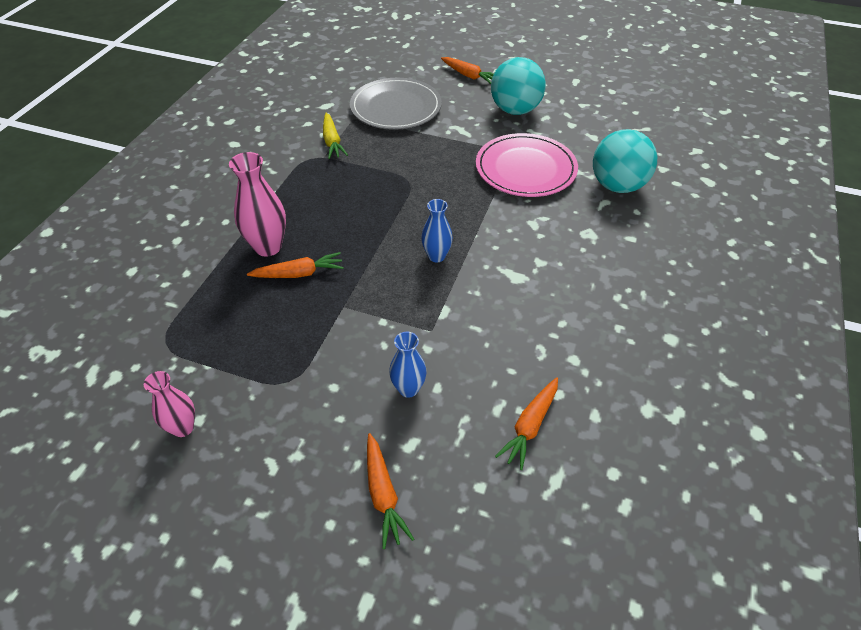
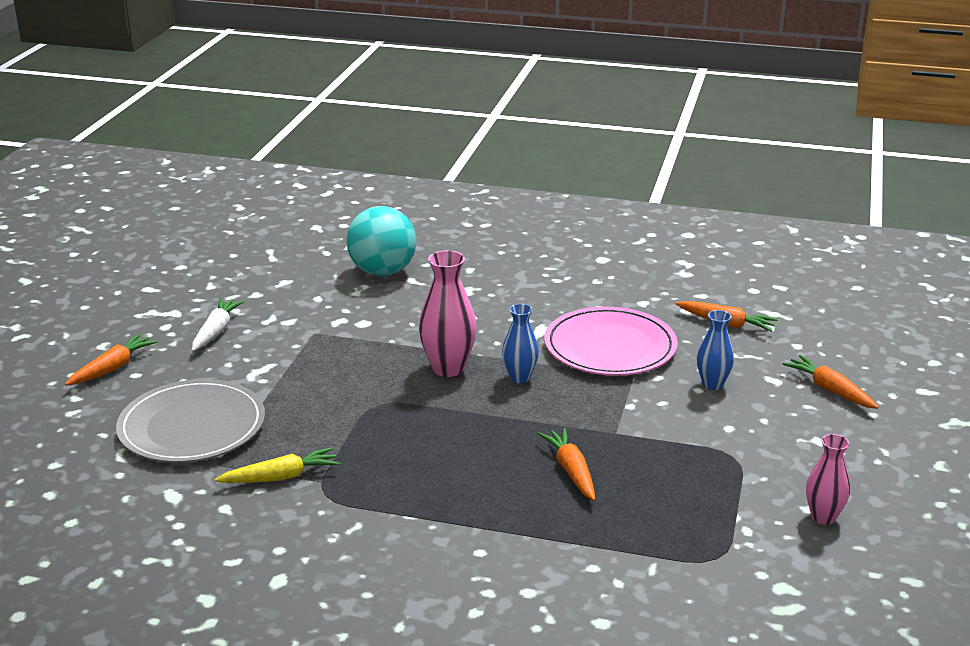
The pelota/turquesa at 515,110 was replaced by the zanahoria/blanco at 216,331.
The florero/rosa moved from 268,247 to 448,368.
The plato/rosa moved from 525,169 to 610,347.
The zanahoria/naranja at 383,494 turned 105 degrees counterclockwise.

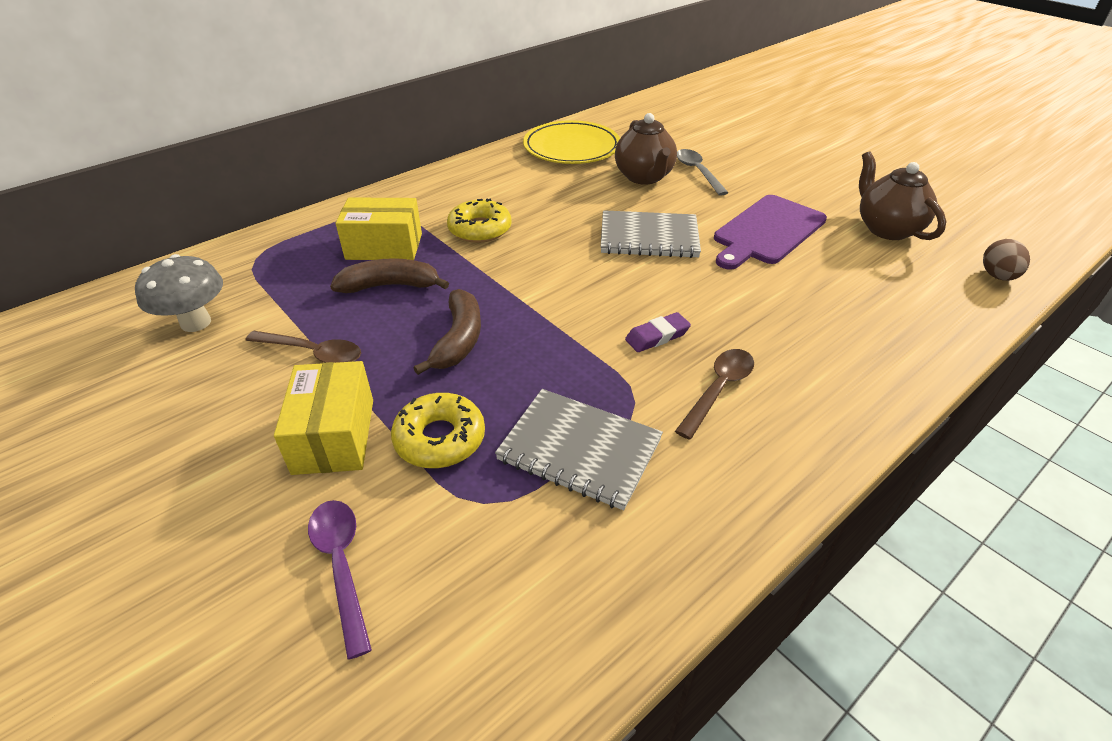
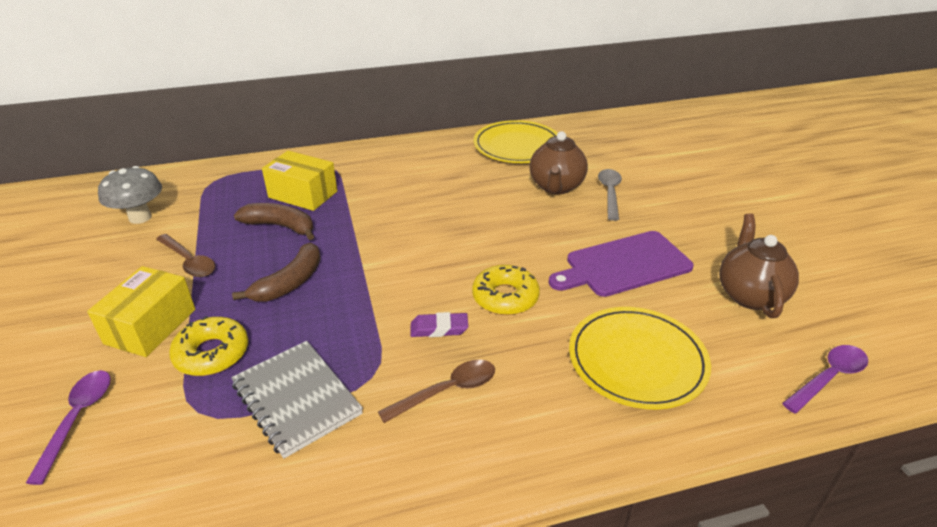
The rosquilla/amarillo moved from 480,229 to 505,297.
The plato/amarillo at 637,360 appeared.
The huevo/marrón at 997,276 was replaced by the cuchara/morado at 828,377.
The cuaderno/gris at 649,237 disappeared.

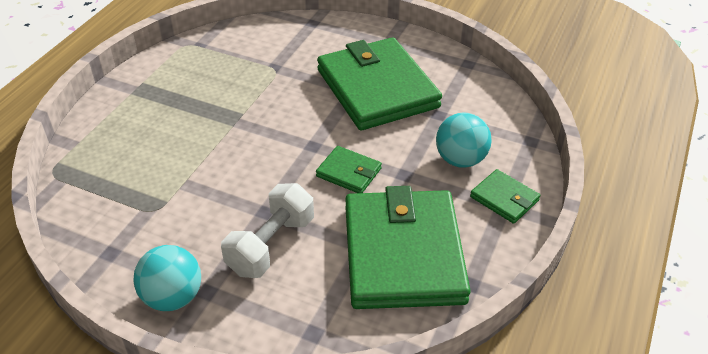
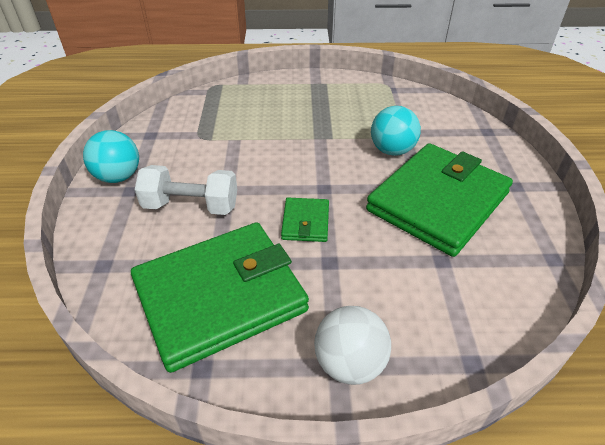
The cartera/verde at 504,198 was replaced by the pelota/blanco at 349,363.
The pelota/turquesa moved from 460,160 to 392,150.

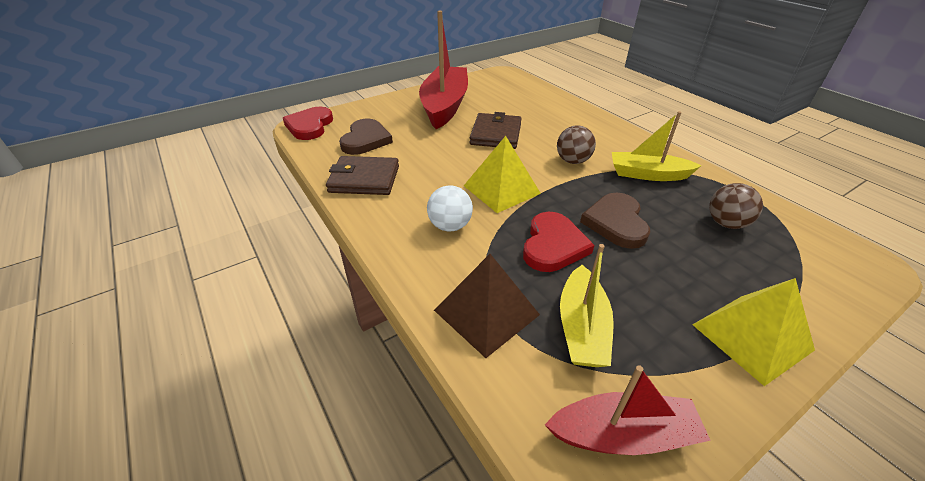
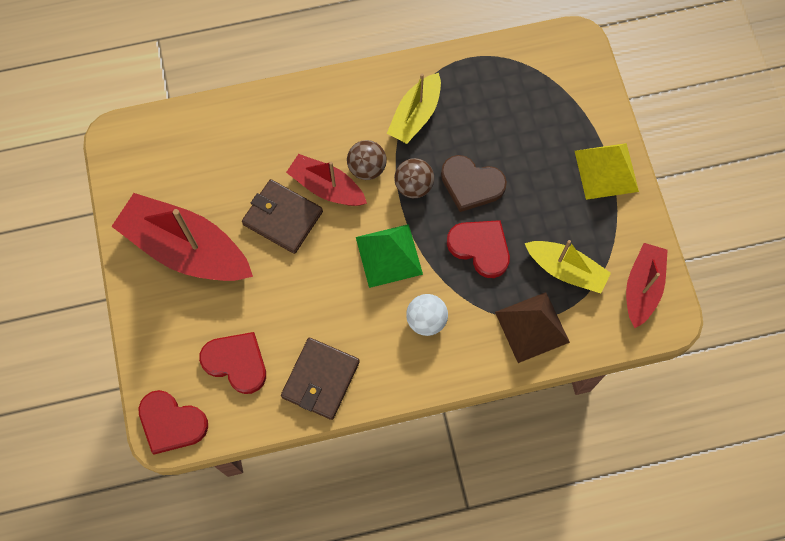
The corazón/marrón at 365,140 became the corazón/rojo at 236,362.
The barco/rojo at 326,187 appeared.
The pirámide/amarillo at 501,189 became the pirámide/verde at 389,255.
The pelota/marrón moved from 726,223 to 413,186.

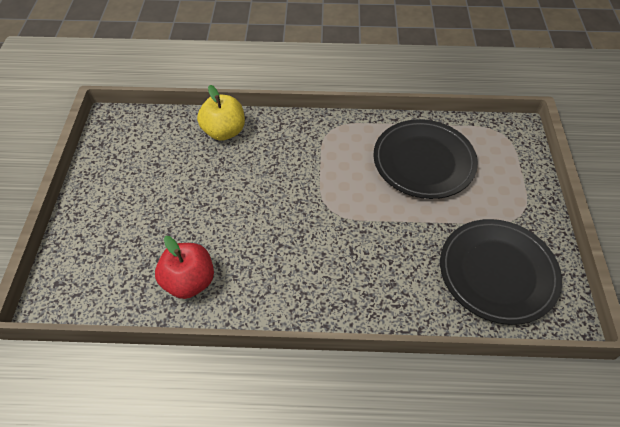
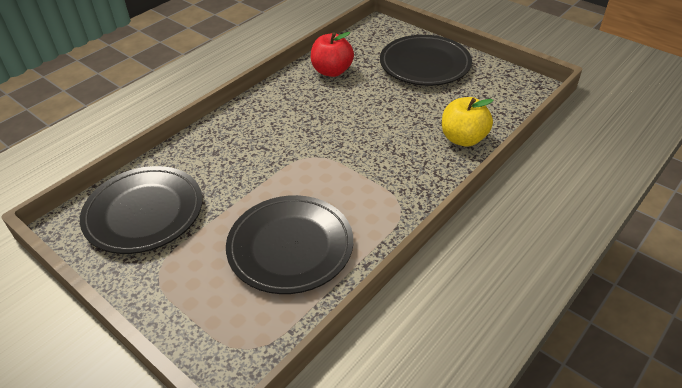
The plato/negro at 425,64 appeared.

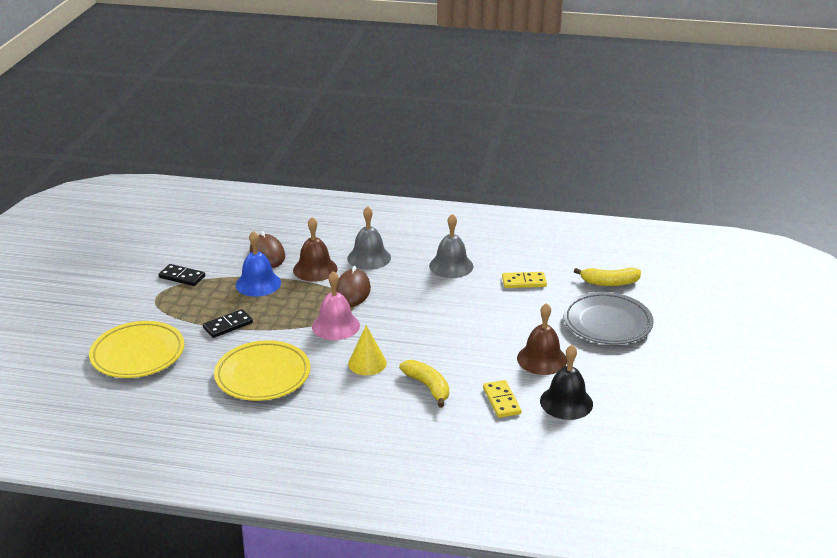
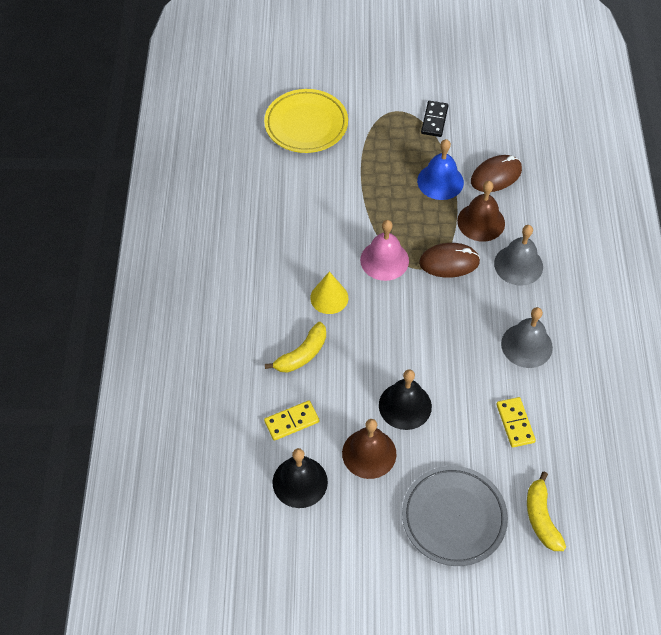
The campana/negro at 405,405 appeared.
The ficha de dominó/negro at 228,325 disappeared.
The plato/amarillo at 263,375 disappeared.

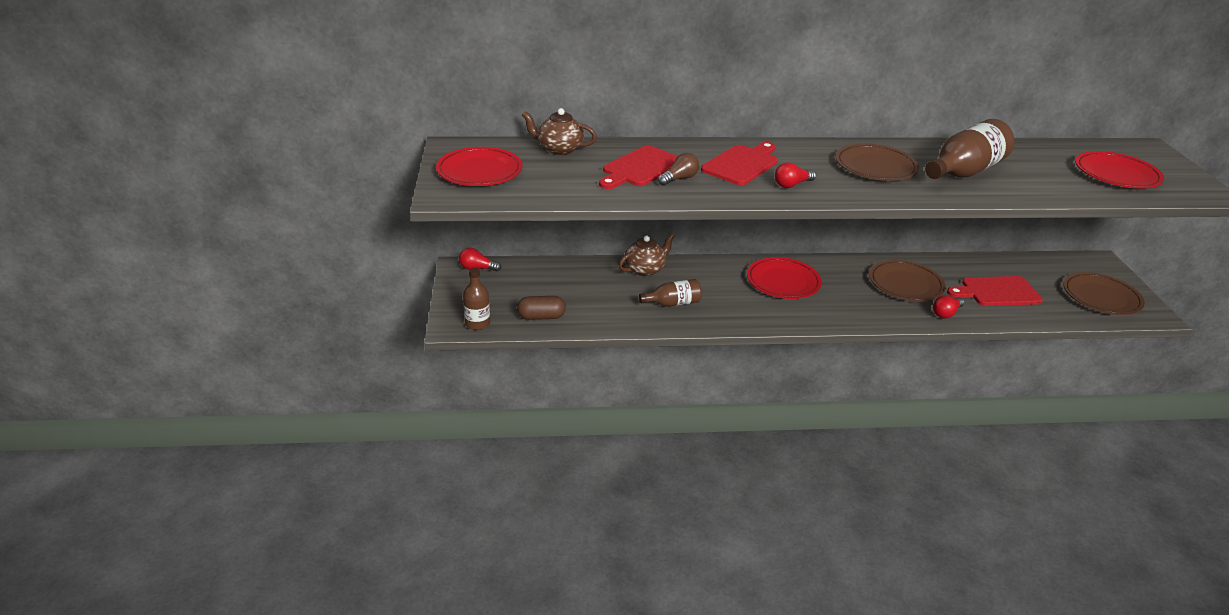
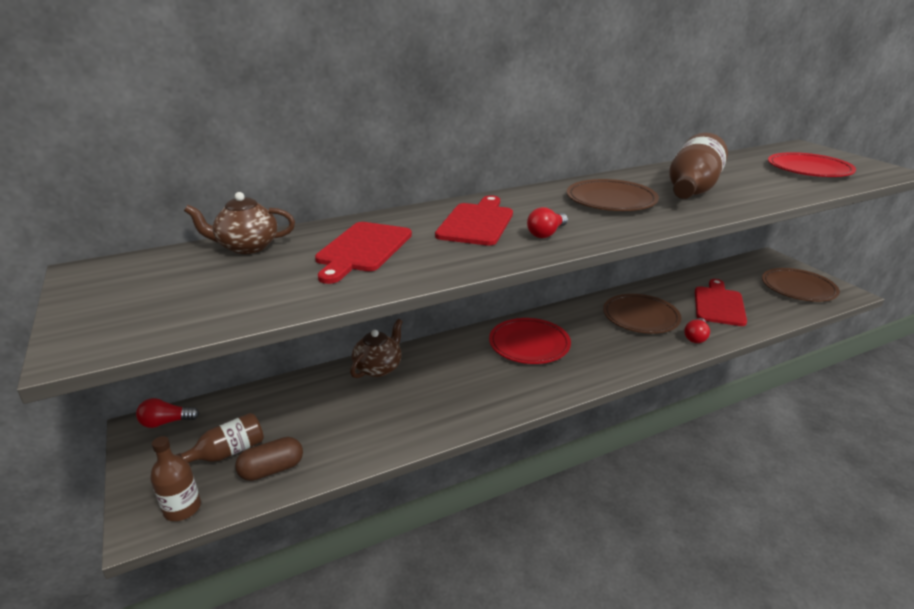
The botella/marrón moved from 673,303 to 227,452.
The tabla de cortar/rojo at 997,292 turned 135 degrees clockwise.
The plato/rojo at 479,171 disappeared.
The bombilla/marrón at 679,179 disappeared.

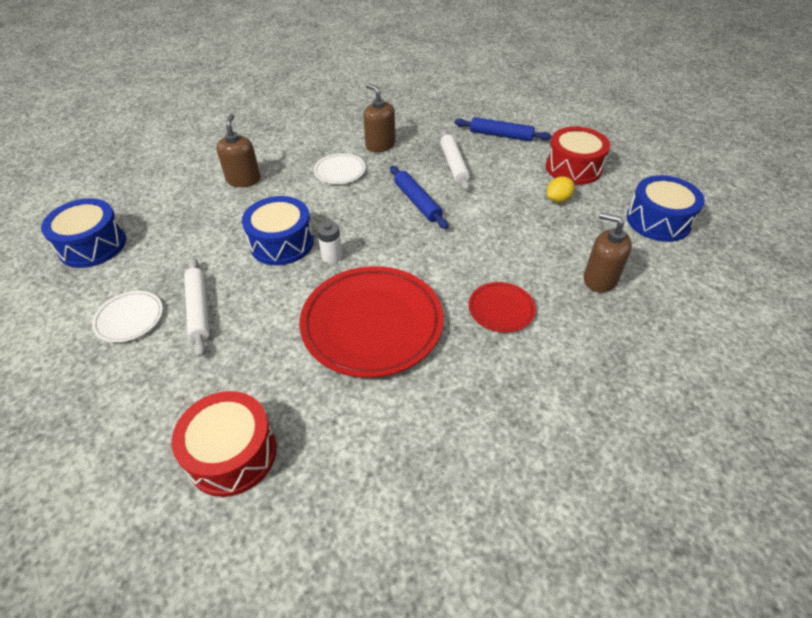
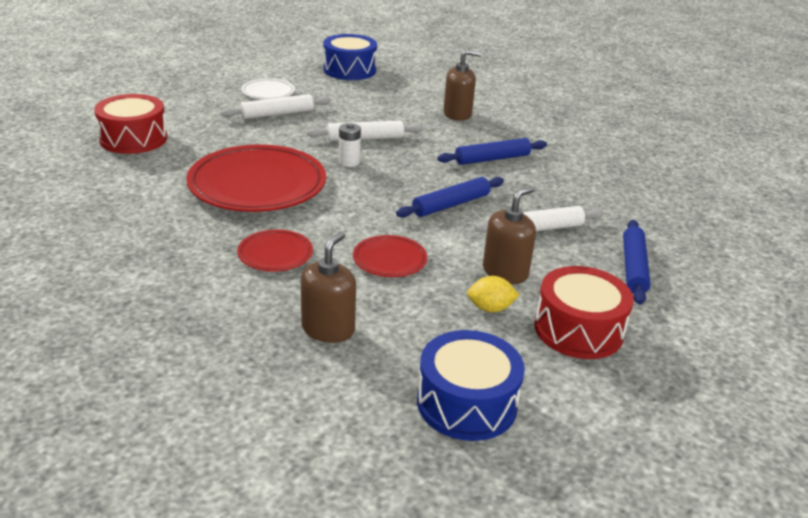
The tambor/azul at 282,243 was replaced by the rodillo/blanco at 365,138.
The plato/rojo at 389,260 appeared.
The plato/blanco at 340,171 was replaced by the rodillo/azul at 492,159.
The limón/amarillo at 558,199 turned 45 degrees counterclockwise.
The dispensador de jabón/marrón moved from 380,145 to 505,272.

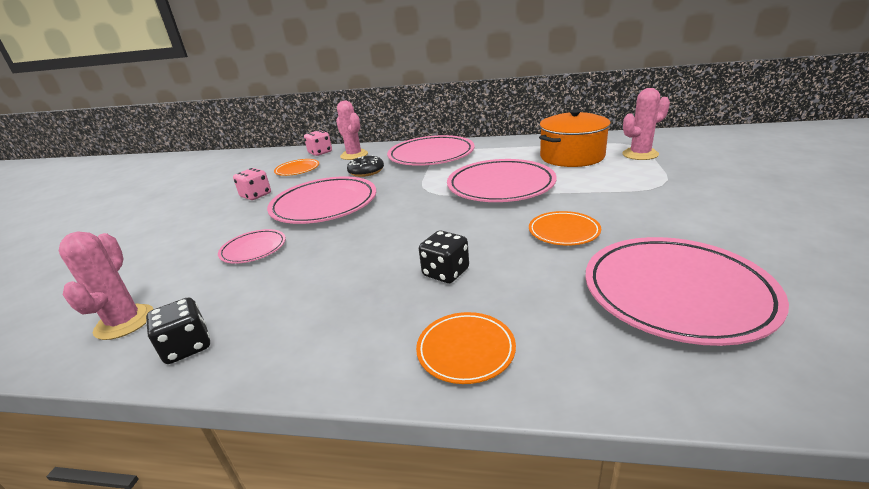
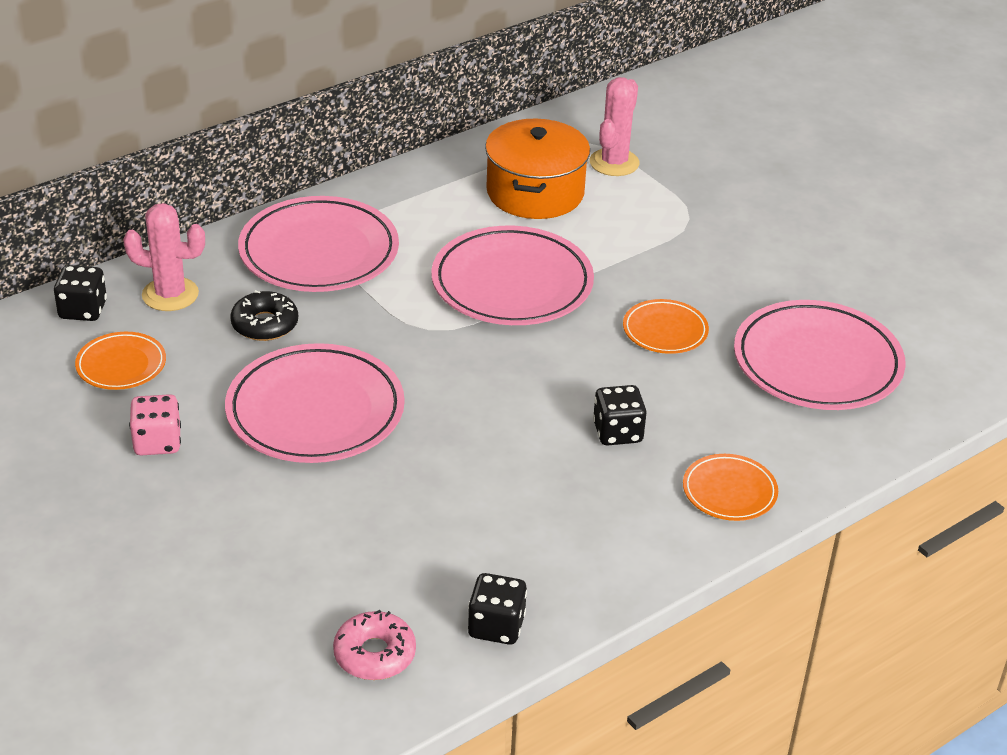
The dado/rosa at 320,153 became the dado/negro at 83,310.
The cactus/rosa at 124,322 was replaced by the rosquilla/rosa at 374,654.
The plato/rosa at 253,249 disappeared.

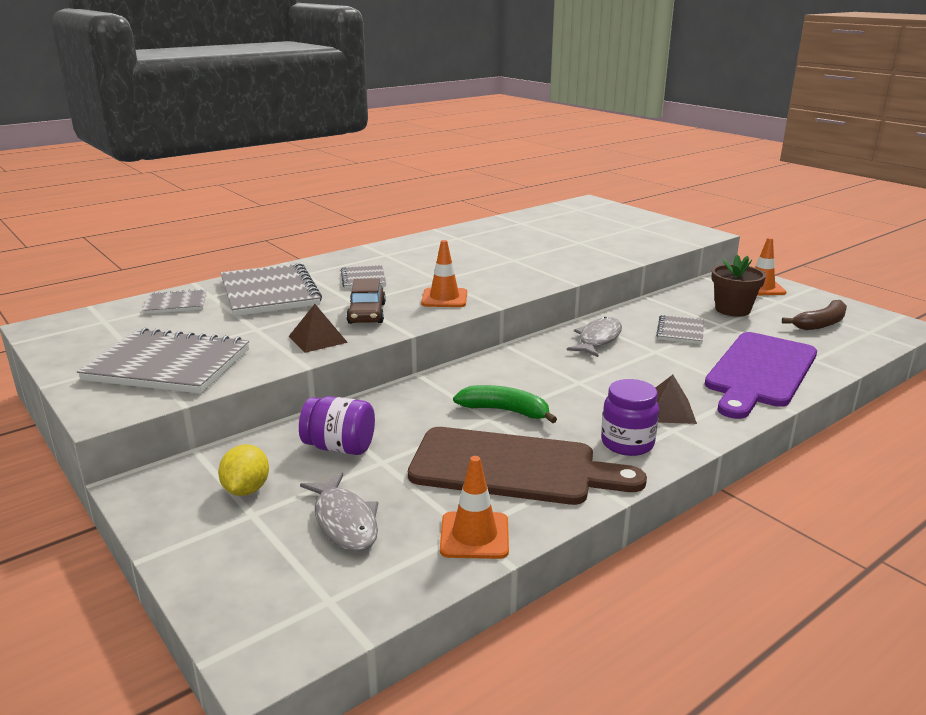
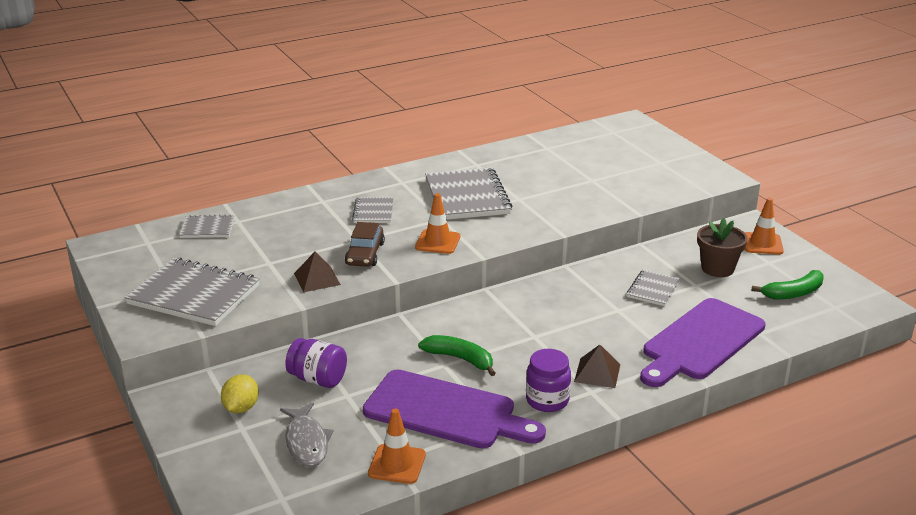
The tabla de cortar/marrón at 512,468 became the tabla de cortar/morado at 446,412.
The cuaderno/gris moved from 269,293 to 467,197.
The plátano/marrón at 821,324 became the plátano/verde at 793,293.
The pez/gris at 598,339 disappeared.

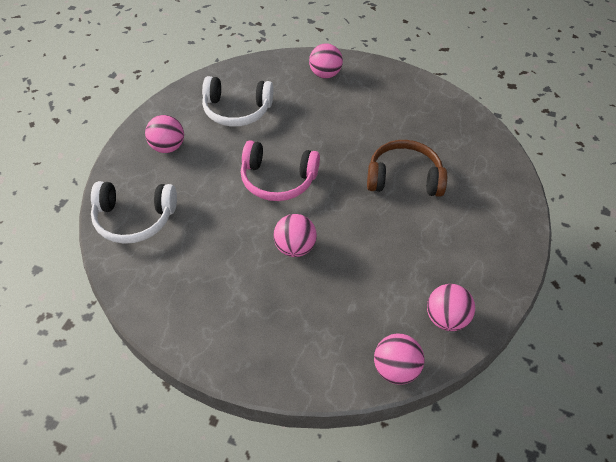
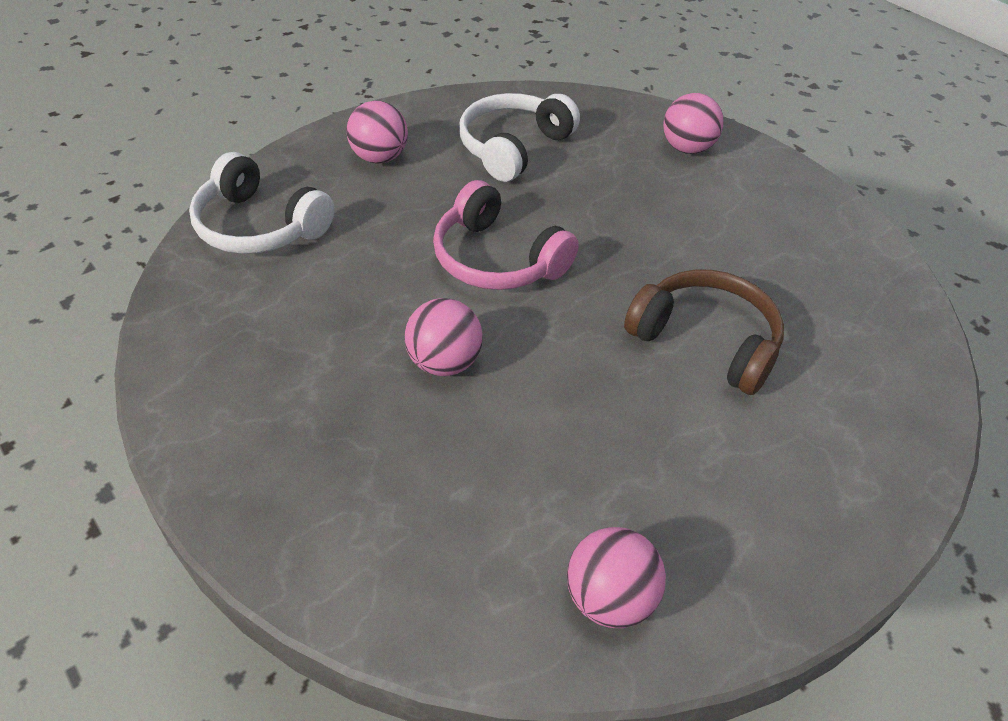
The auriculares/blanco at 237,110 turned 90 degrees clockwise.
The pelota/rosa at 395,368 disappeared.

